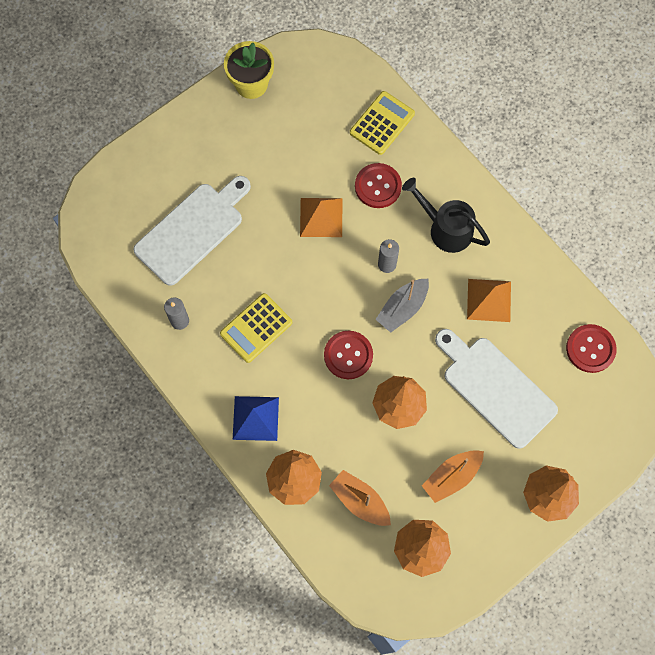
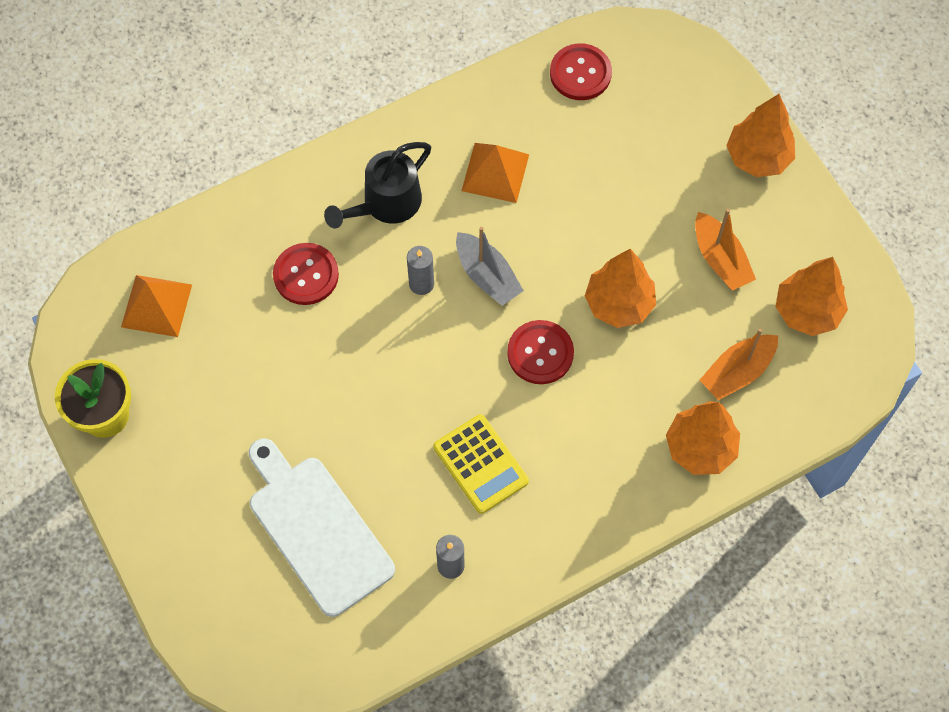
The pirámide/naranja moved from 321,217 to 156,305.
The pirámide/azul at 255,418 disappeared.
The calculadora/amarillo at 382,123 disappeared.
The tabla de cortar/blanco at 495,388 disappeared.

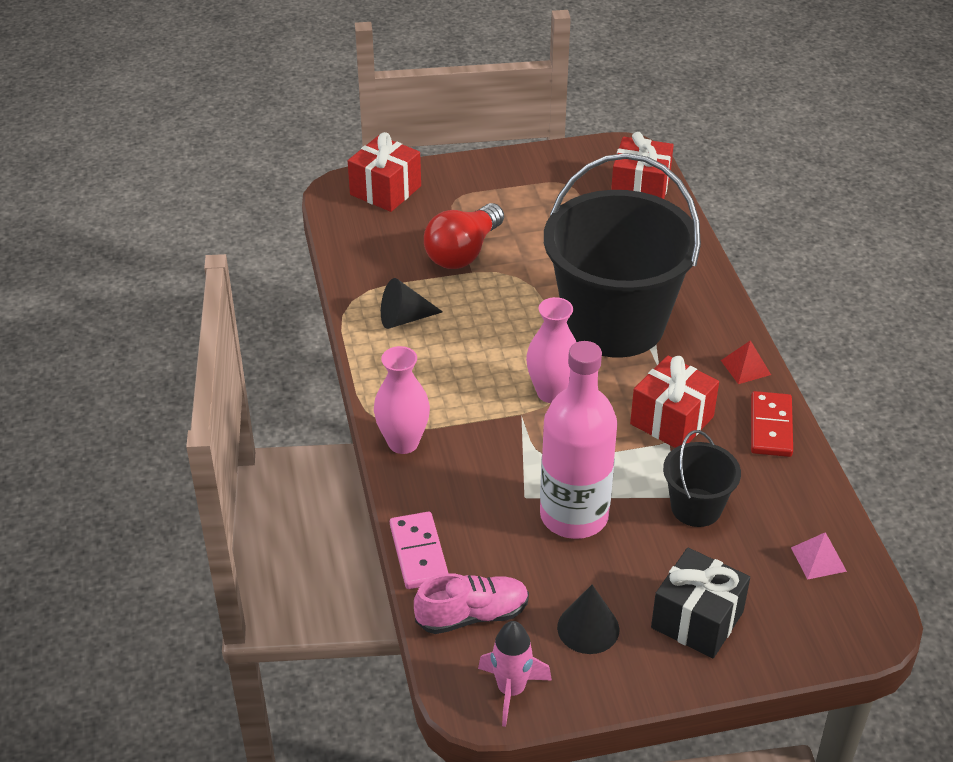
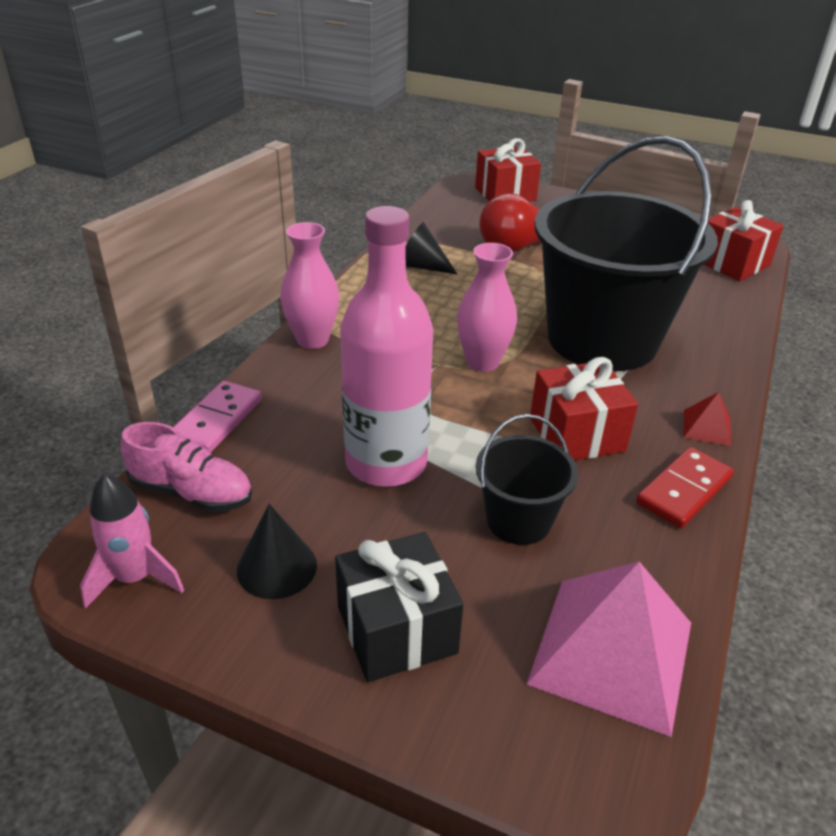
The pirámide/rosa at 818,559 changed to 2.25 times the size.

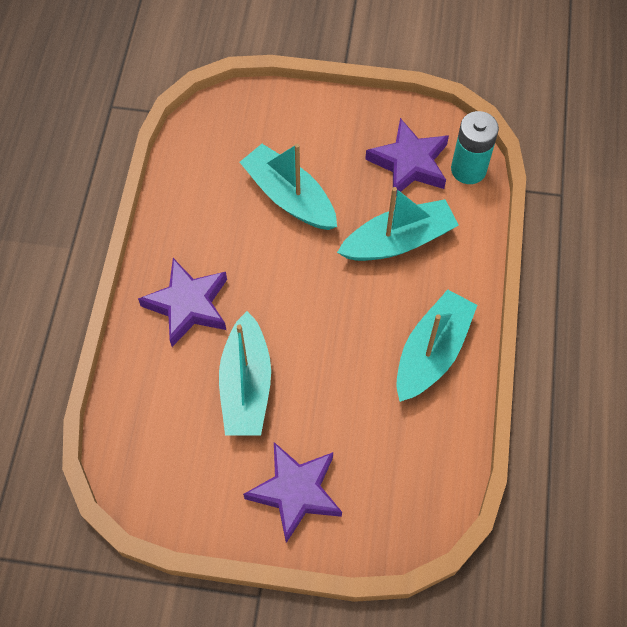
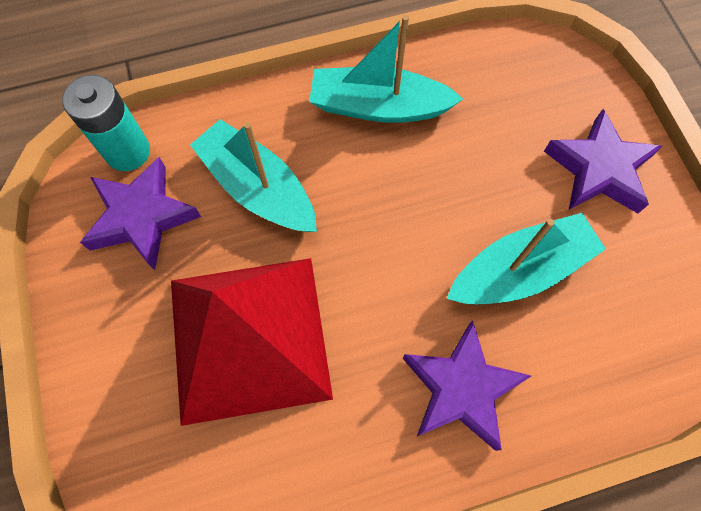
The barco/turquesa at 289,197 was replaced by the pirámide/rojo at 249,338.

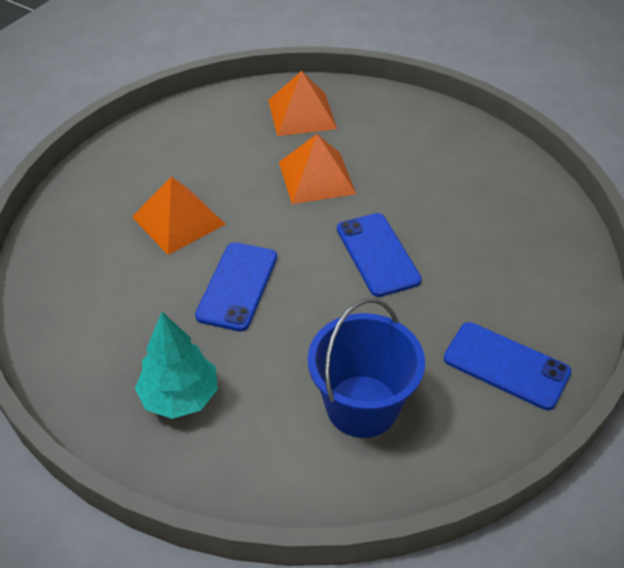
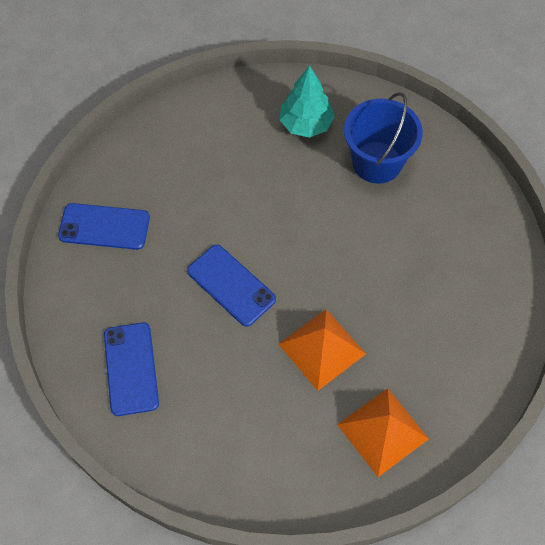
The móvil/azul moved from 237,286 to 131,368.
The balde/azul moved from 362,406 to 377,162.
The pirámide/naranja at 178,220 disappeared.

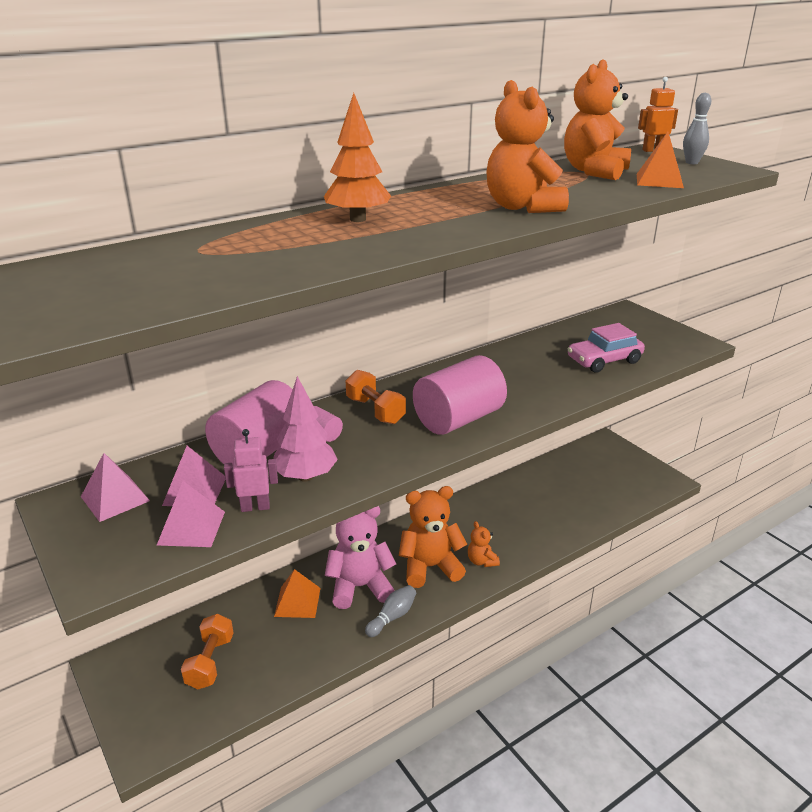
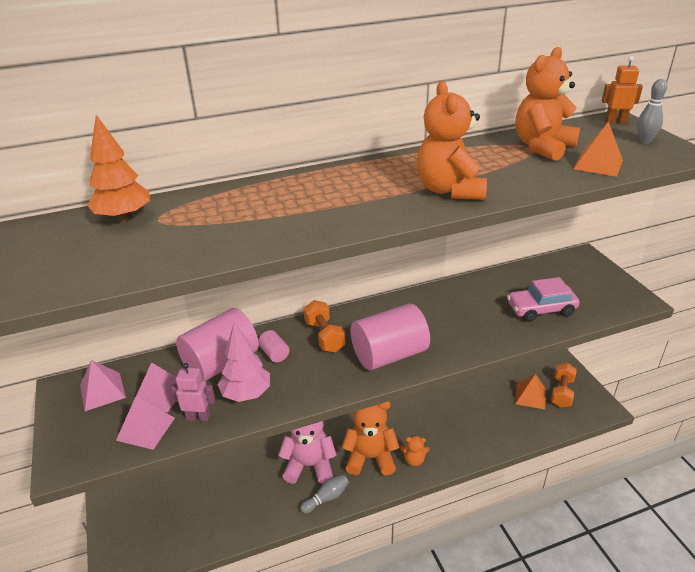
The árbol/naranja moved from 358,219 to 124,217.
The osito/naranja at 481,561 turned 75 degrees counterclockwise.
The pirámide/naranja moved from 297,602 to 530,396.
The mancuerna/naranja moved from 210,662 to 561,392.

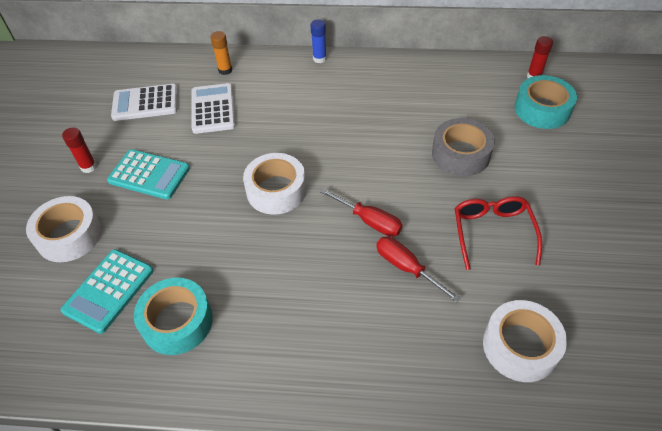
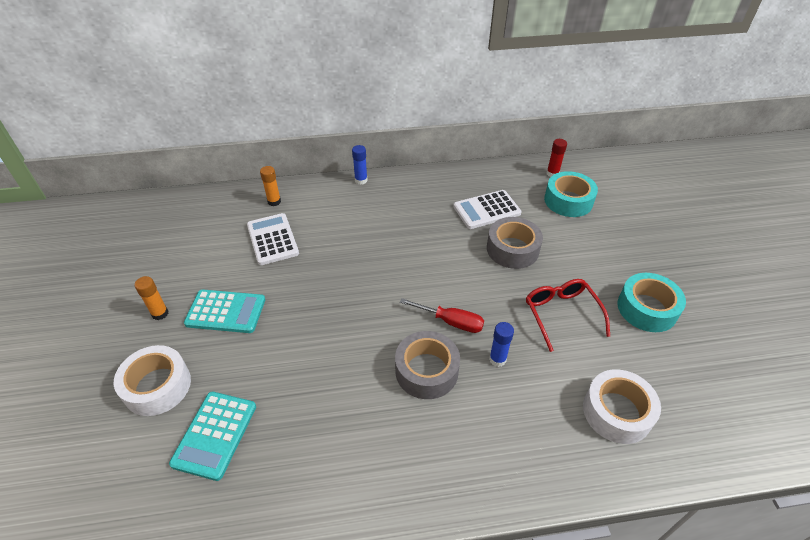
The barra de pegamento/rojo at 88,167 became the barra de pegamento/naranja at 160,313.
The cinta adhesiva/gris at 426,371 appeared.
The calculadora/blanco moved from 145,103 to 486,210.
The destornillador/rojo at 407,268 was replaced by the barra de pegamento/azul at 497,359.
The cinta adhesiva/turquesa moved from 177,322 to 647,309.
The cinta adhesiva/blanco at 276,190 disappeared.

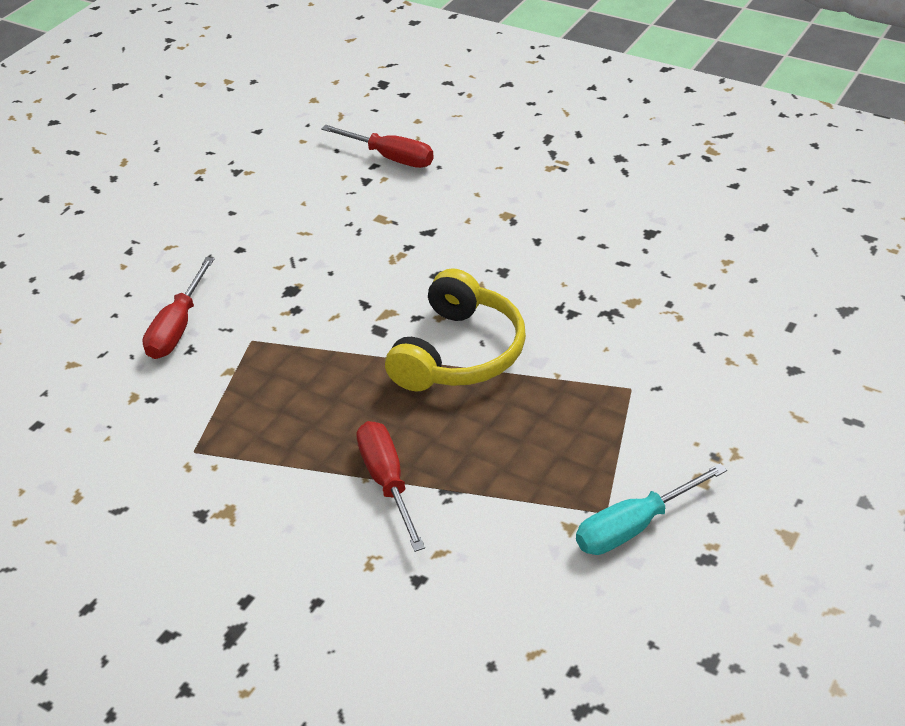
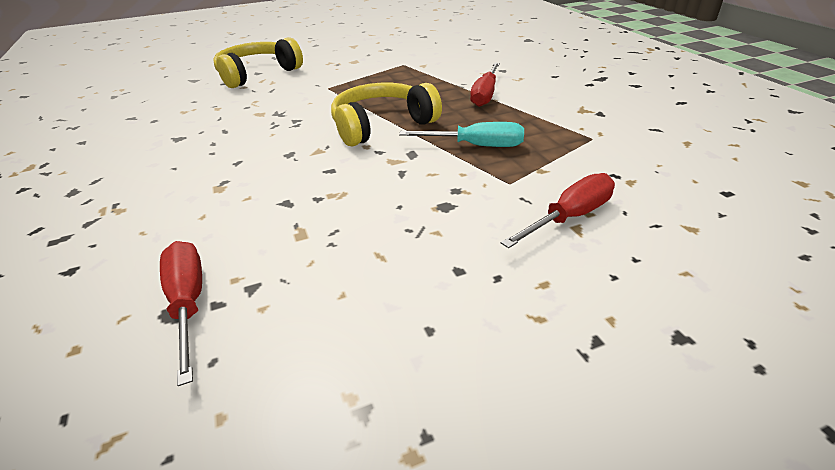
The auriculares/amarillo at 257,74 appeared.
The destornillador/turquesa moved from 634,526 to 476,146.

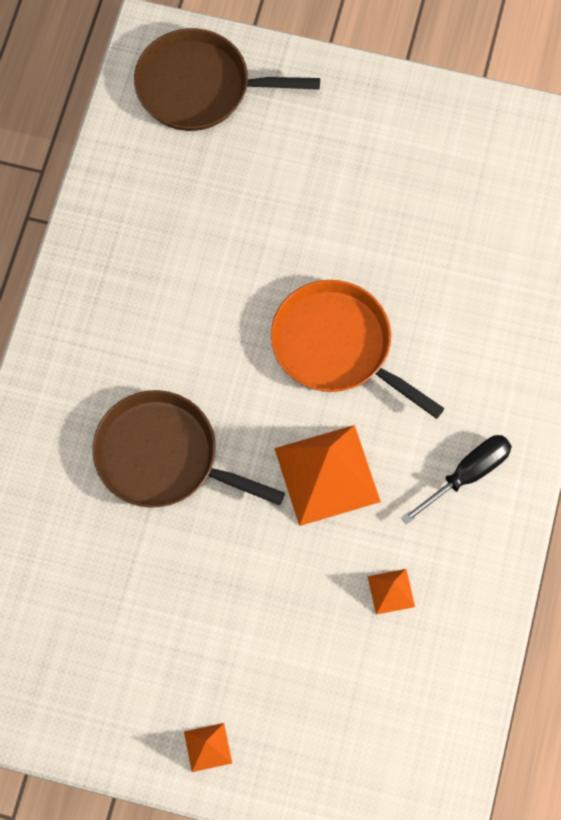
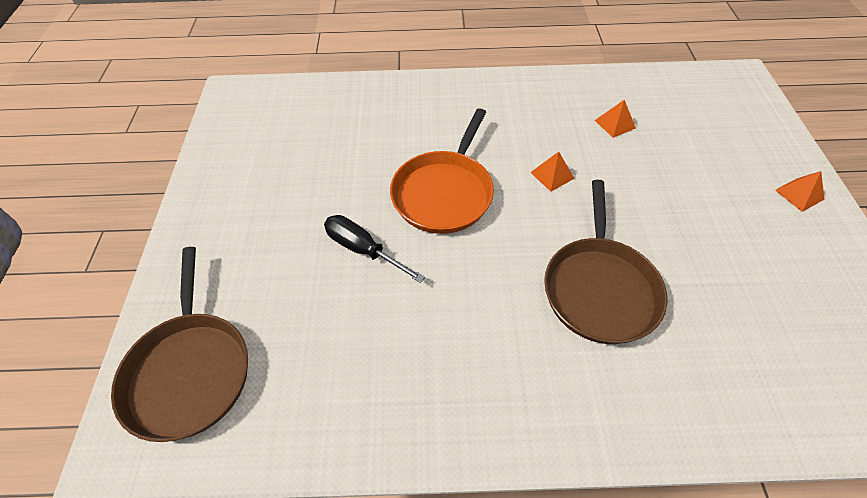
The destornillador/negro moved from 468,474 to 362,249.
The pirámide/naranja at 327,474 changed to 0.46 times the size.

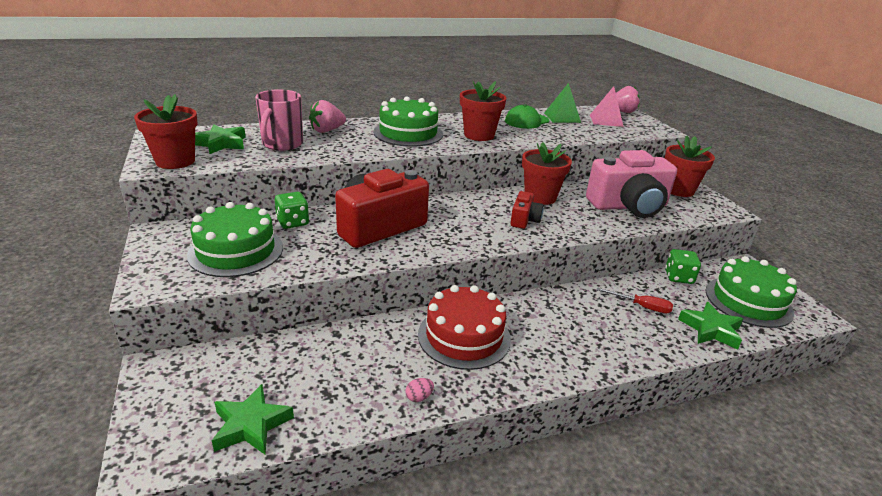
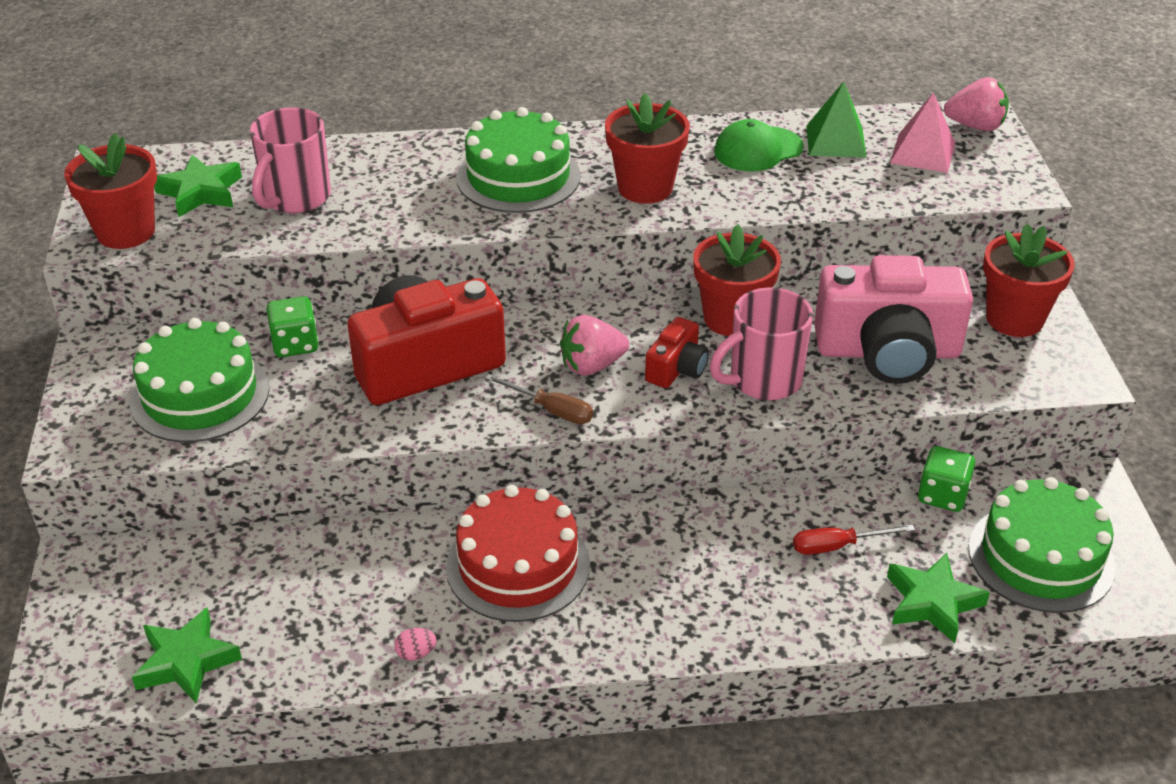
The destornillador/marrón at 551,410 appeared.
The fresa/rosa moved from 327,131 to 592,365.
The taza/rosa at 763,380 appeared.
The destornillador/rojo at 641,306 turned 135 degrees clockwise.

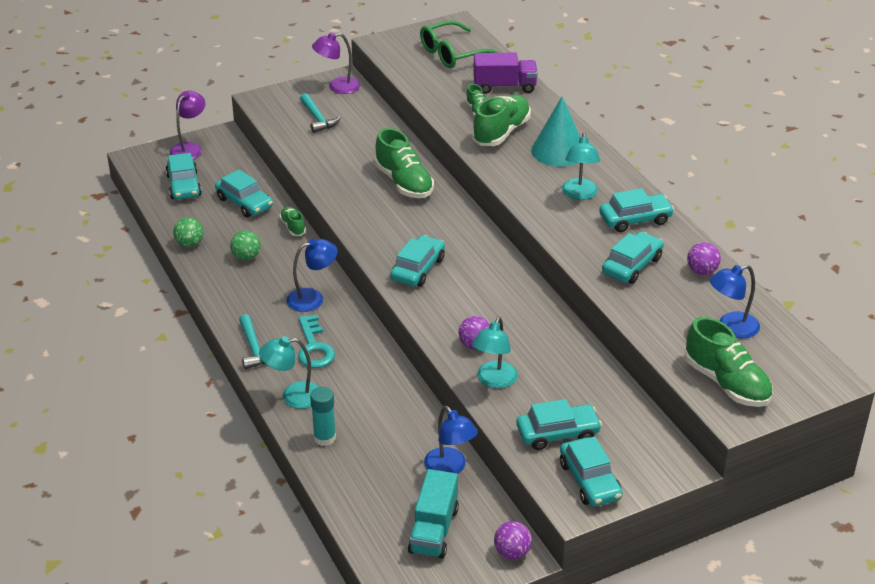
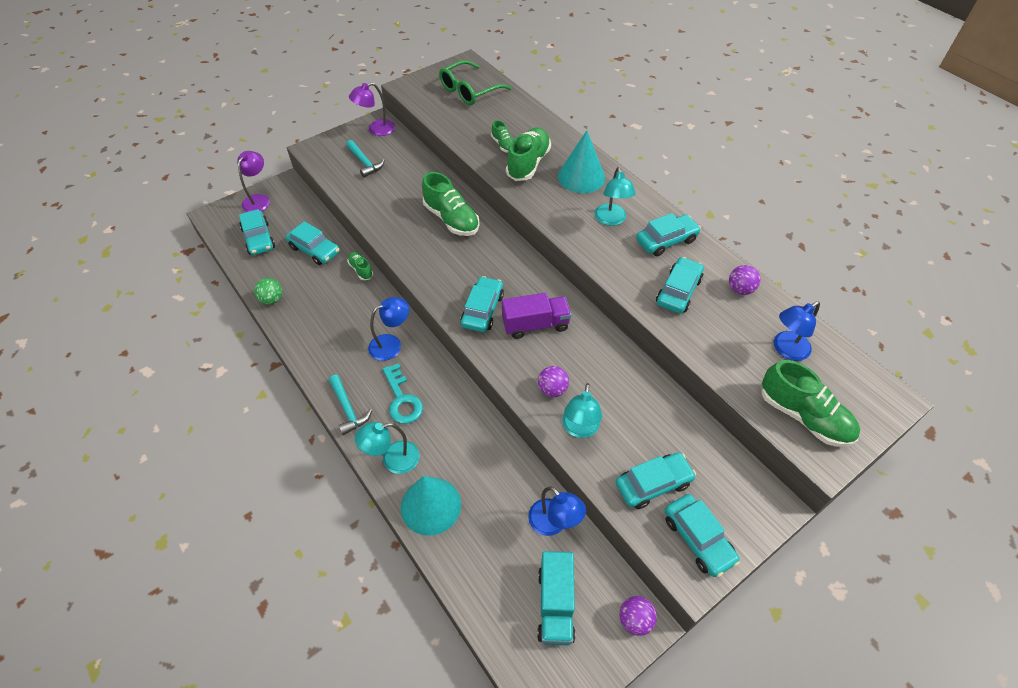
The barra de pegamento/turquesa at 324,438 was replaced by the cono/turquesa at 431,505.
The camión/morado moved from 504,87 to 535,325.
The pelota/verde at 246,257 disappeared.

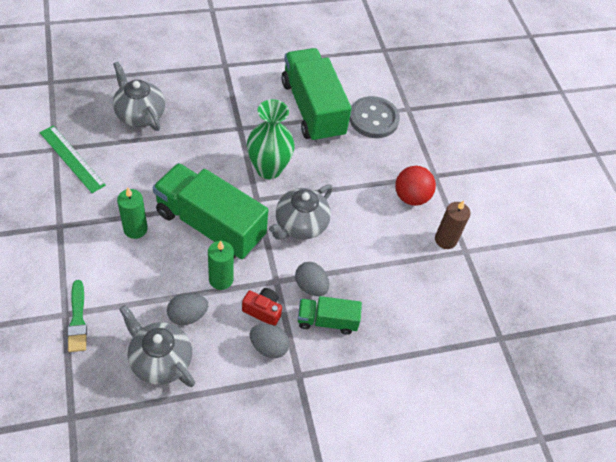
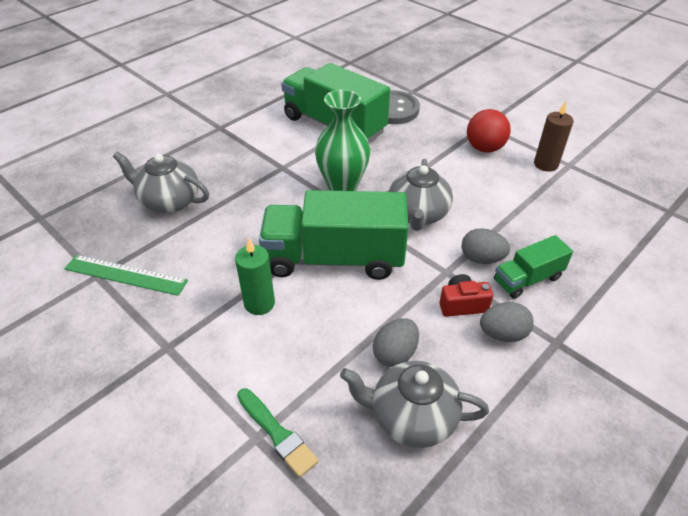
The vela/verde at 221,279 disappeared.

